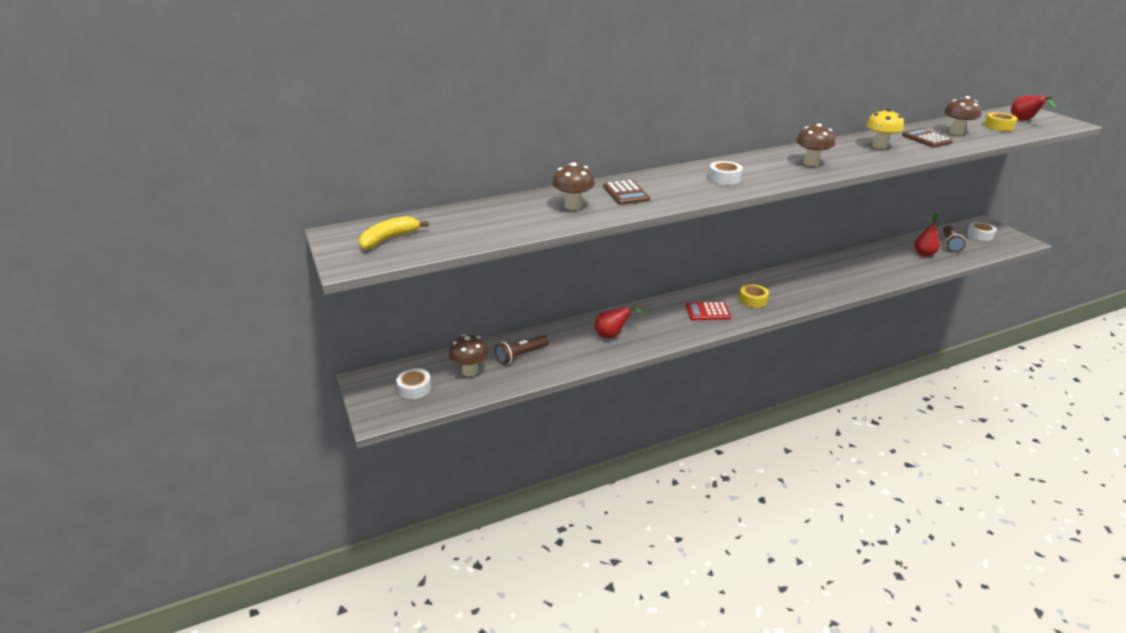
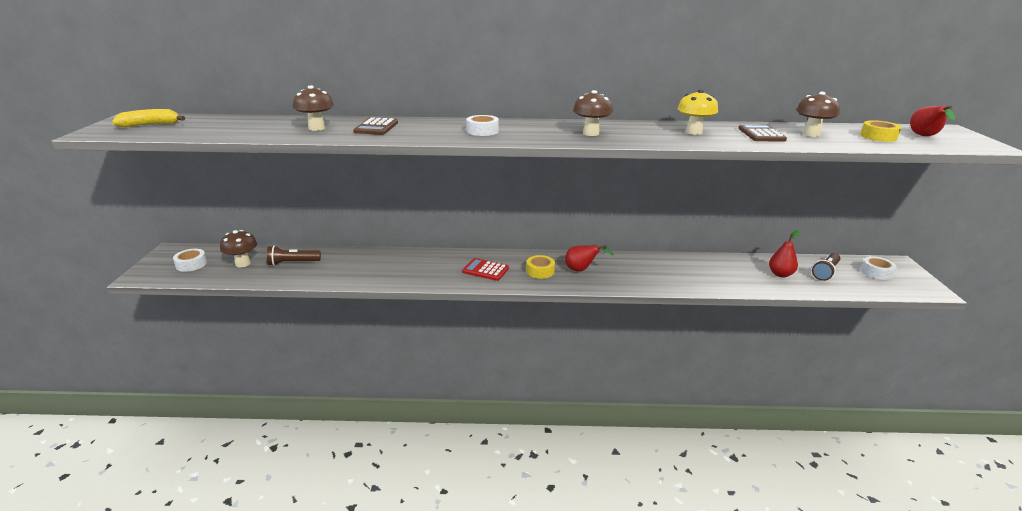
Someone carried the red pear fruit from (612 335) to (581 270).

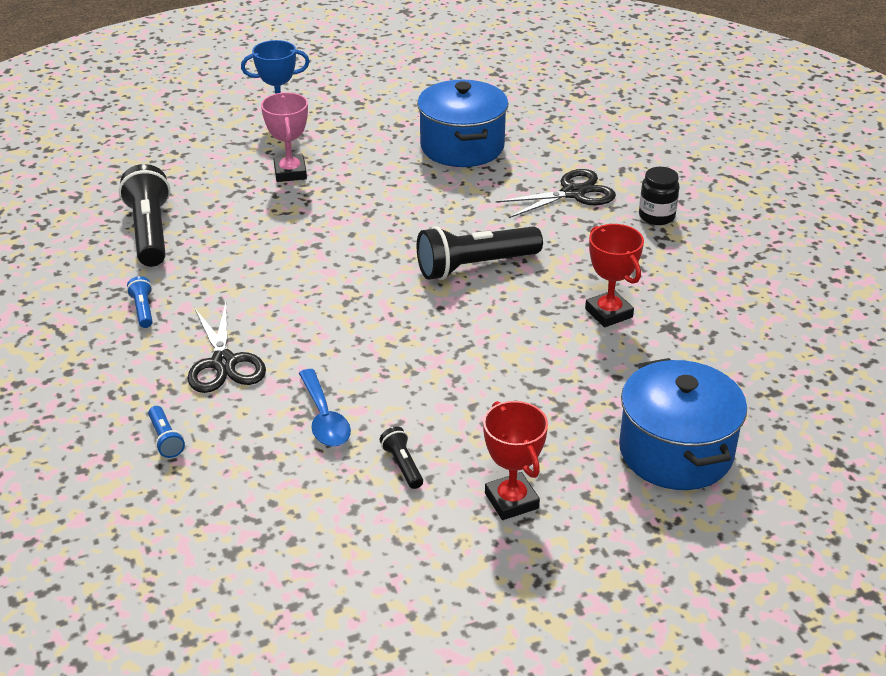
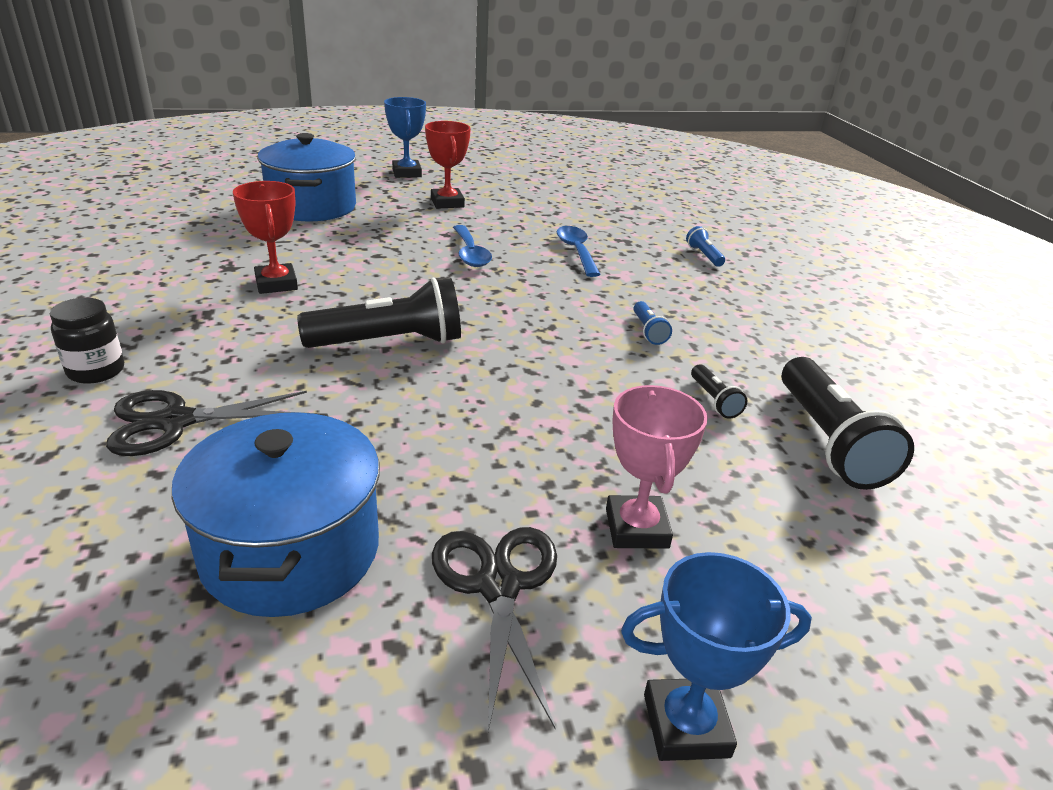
Someone put down the cobalt award cup at (406 173).
Someone carried the jet-black pair of scissors from (224 363) to (498 586).
Someone put down the cobalt tablespoon at (470 253).
Someone carried the cobalt pocket torch from (143 310) to (648 331).
Someone carried the jet-black pocket torch from (402 465) to (714 400).

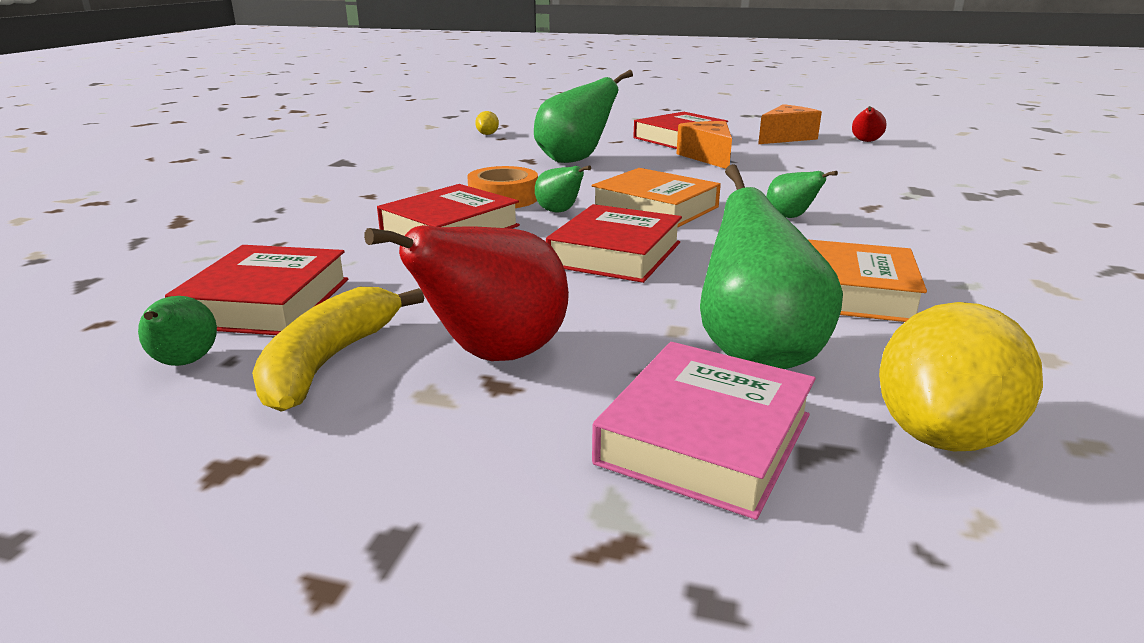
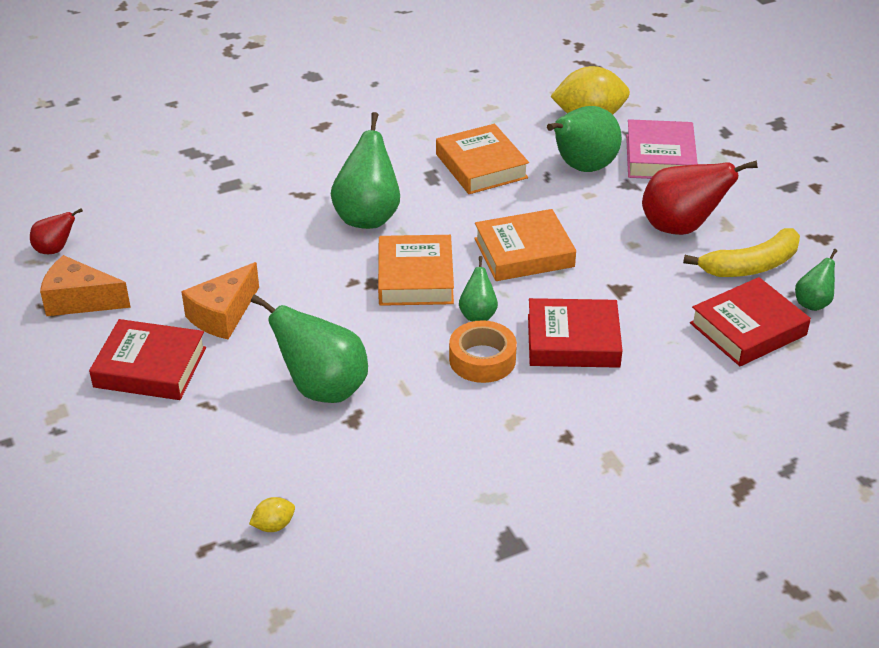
Someone scaled the leaf-green pear fruit at (790 217) by 1.92.
Someone repainted the red book at (615 254), which became the orange-coloured book at (524 252).
Someone rotated the rose-pink book at (706 439) by 75 degrees counterclockwise.

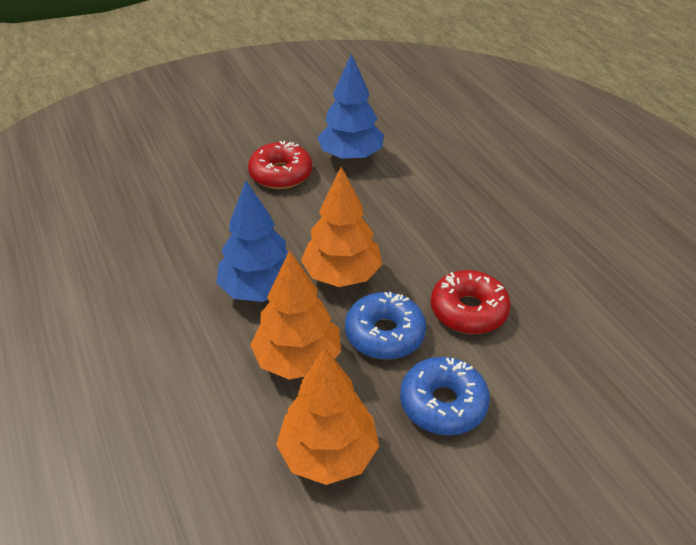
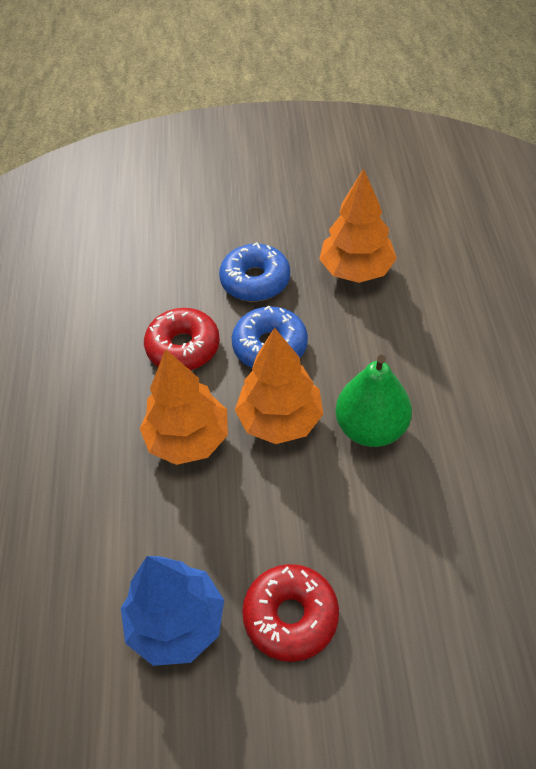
Someone carried the orange-coloured tree from (298 359) to (188 439).
Someone swapped the cobalt tree at (259 289) for the leaf-green pear fruit at (371 428).

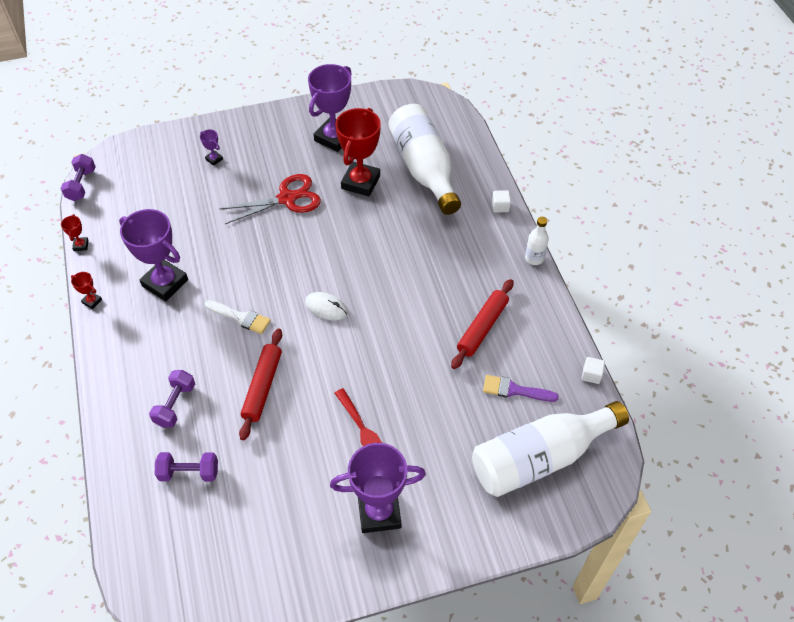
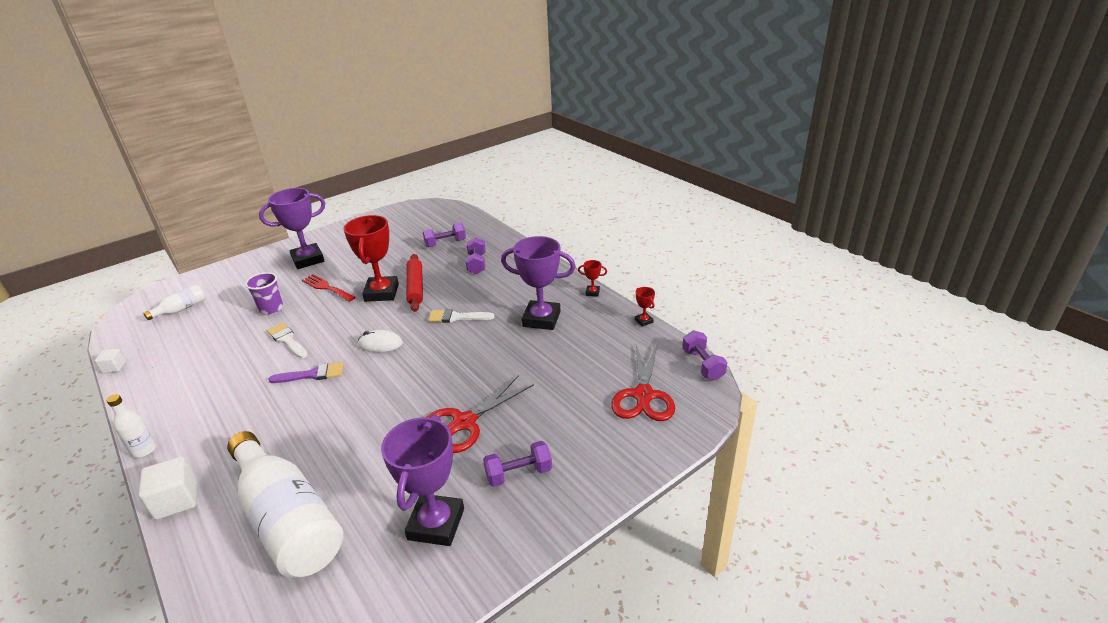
Someone scaled the pure white solid cube at (500 206) by 1.76.
Someone scaled the pure white flask at (540 458) by 0.43.
Someone put down the violet tumbler at (271 308).
Someone put down the pure white paintbrush at (287 340).
Someone carried the violet paintbrush from (514 390) to (312 374).
Someone carried the red award cup from (360 182) to (381 293).
Someone put down the violet hand weight at (519 473).
Someone put down the red pair of scissors at (643 395).
Someone took away the violet award cup at (214 159).
Someone took away the red dough roller at (482 328).

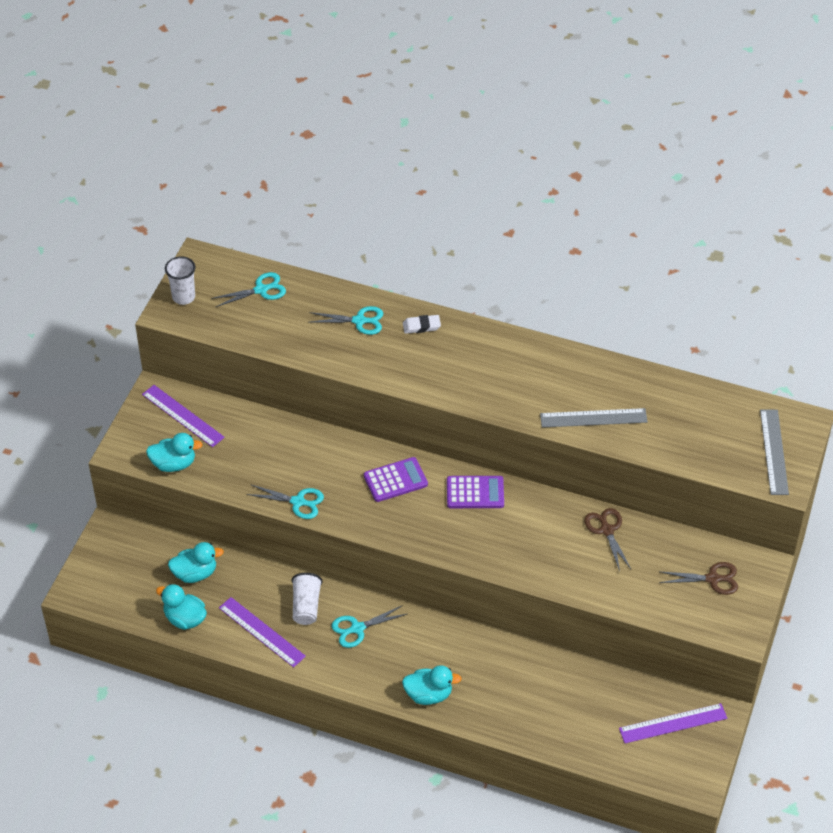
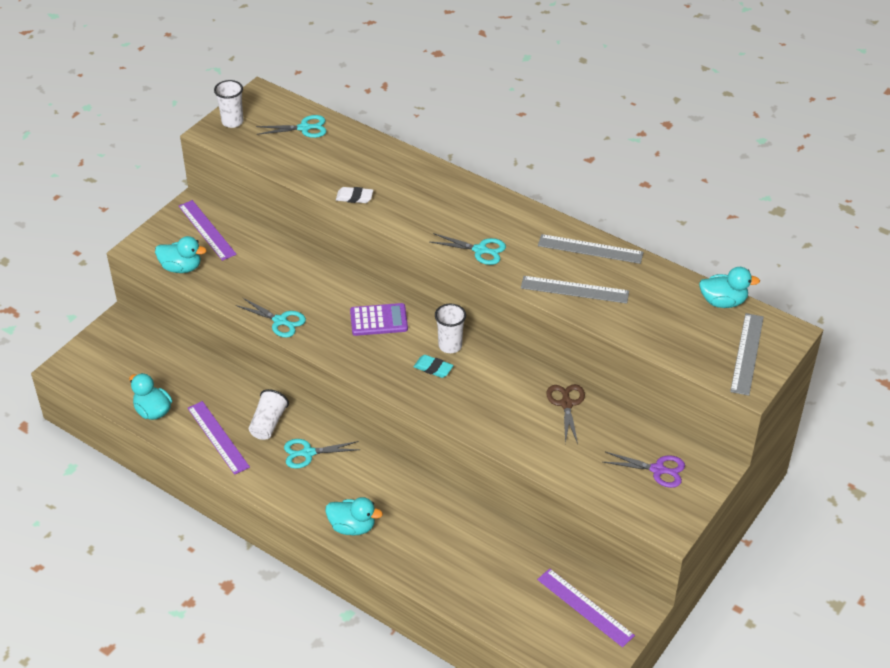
Someone carried the pure white gum eraser from (421 326) to (354 197).
Someone put down the teal gum eraser at (433 368).
Someone carried the teal pair of scissors from (359 321) to (480 250).
Someone swapped the violet pocket calculator at (475 493) for the pure white tumbler at (450 346).
Someone rotated the violet straightedge at (673 723) by 45 degrees clockwise.
Someone put down the grey straightedge at (590 249).
Someone repainted the dark brown pair of scissors at (712 579), which became the violet pair of scissors at (657 470).
Someone carried the teal toy duck from (195 573) to (723 302).

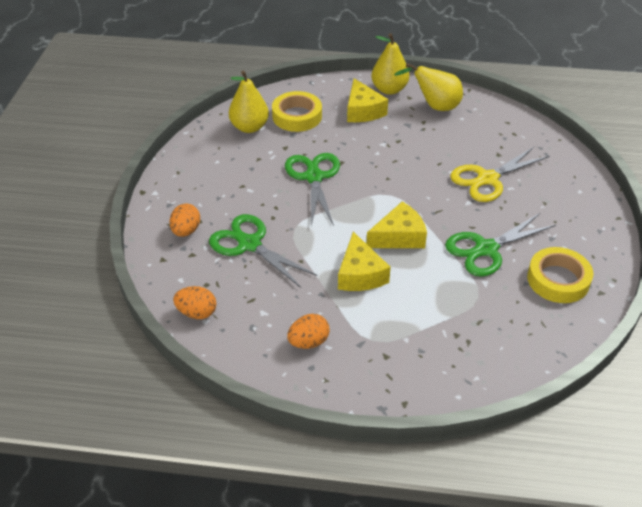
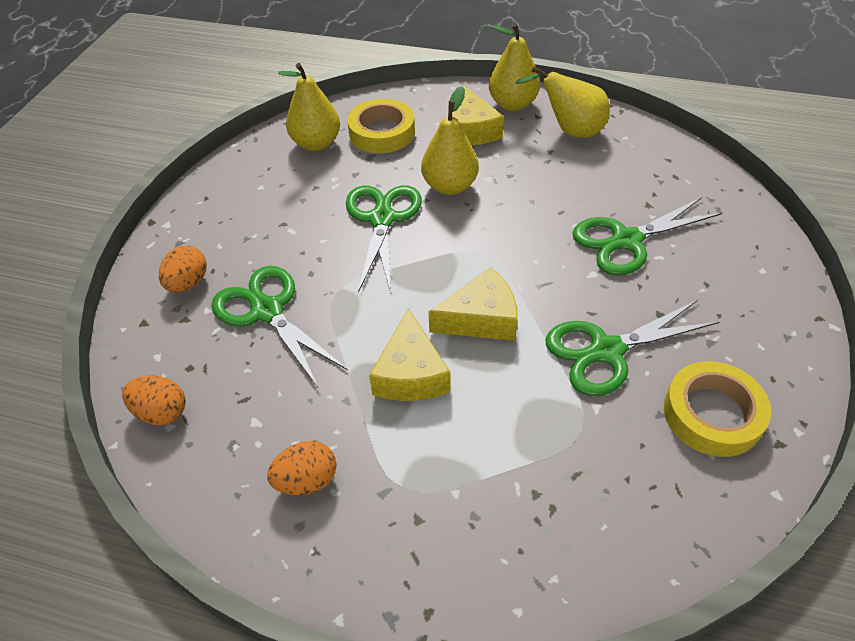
Someone put down the golden pear fruit at (449 186).
Someone repainted the golden pair of scissors at (487 179), which became the leaf-green pair of scissors at (626 240).

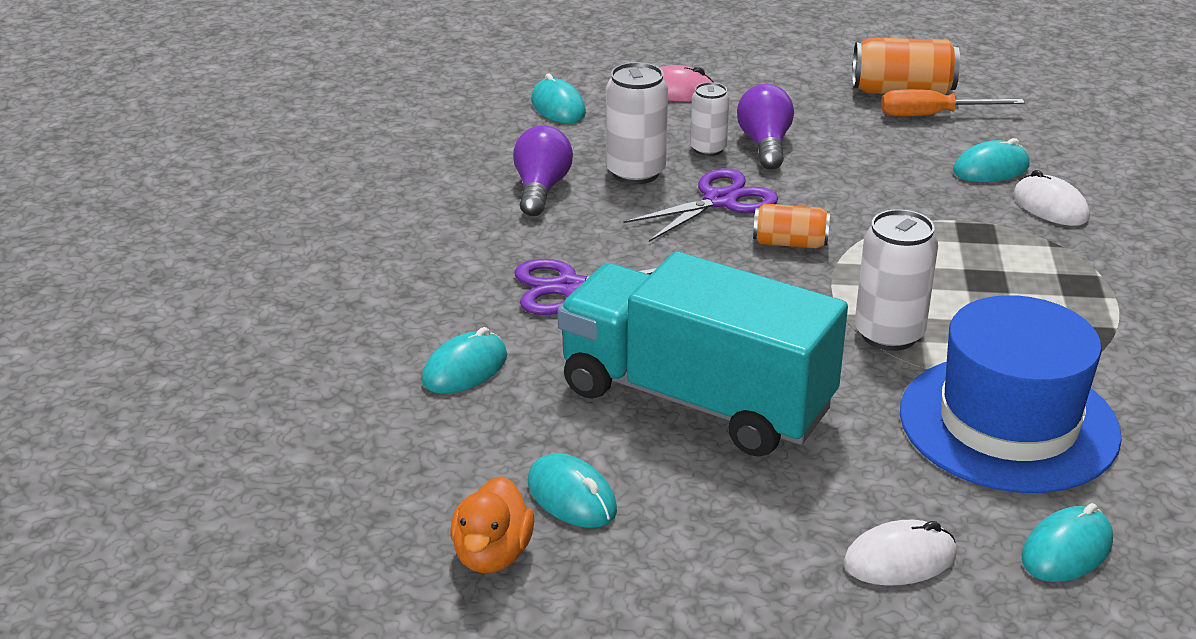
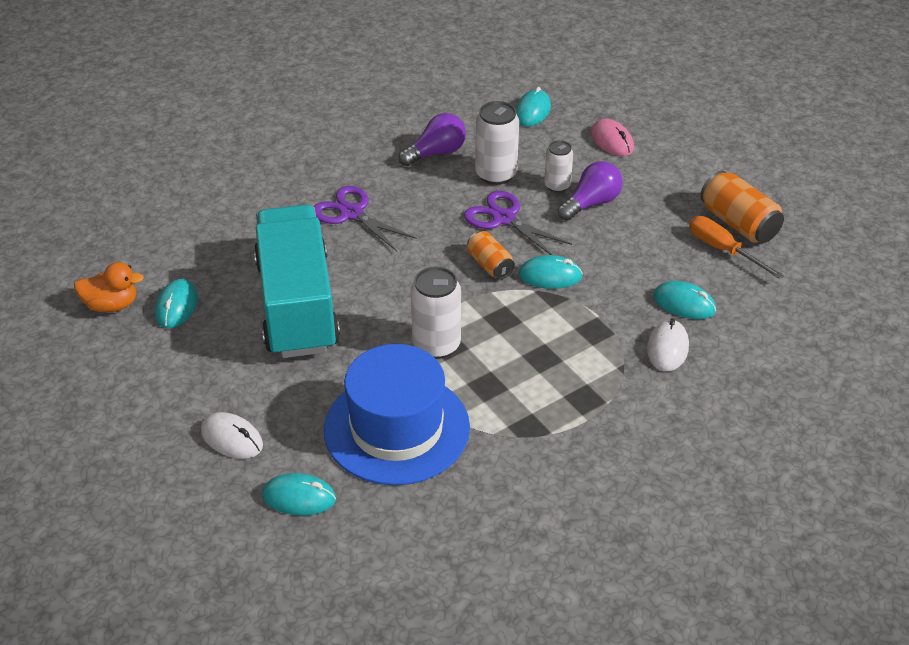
Someone rotated the orange-coloured toy duck at (492 555) by 150 degrees counterclockwise.
Someone rotated the violet pair of scissors at (720 201) by 150 degrees counterclockwise.
Someone carried the teal computer mouse from (465 369) to (550 276).

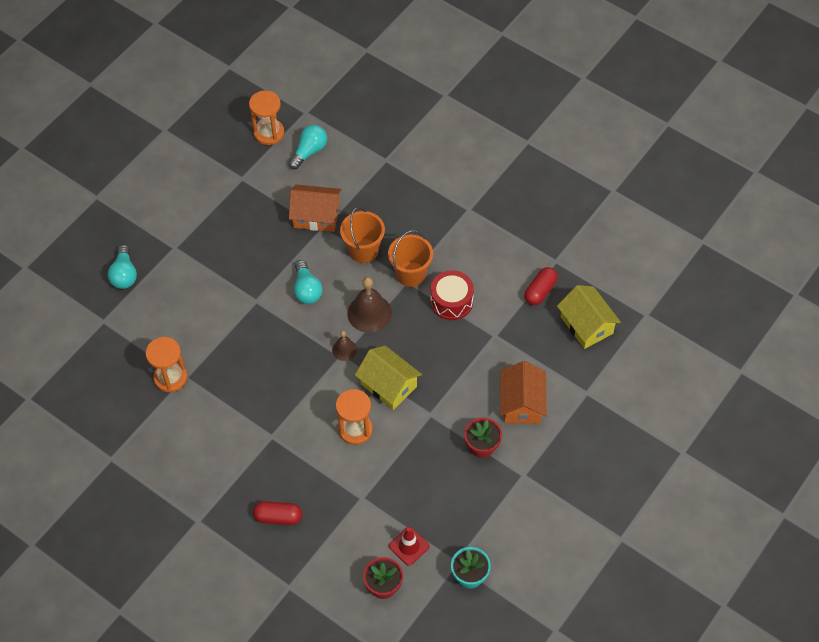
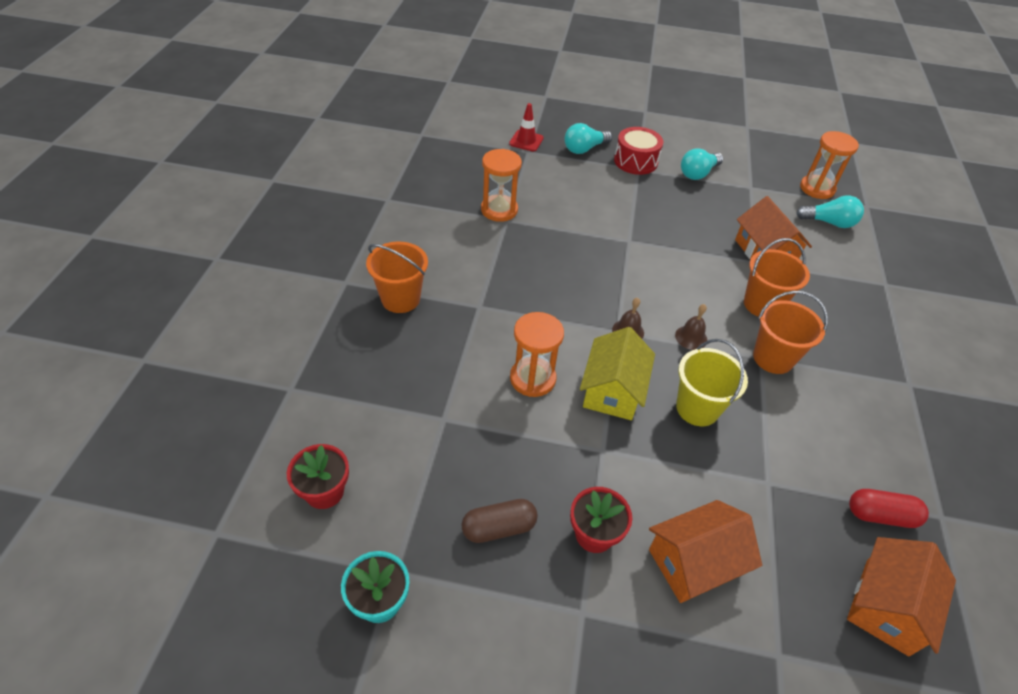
Someone put down the orange-coloured sand bucket at (400 299).
Someone put down the dark brown capsule at (499 528).
Someone carried the red road cone from (409 546) to (526 141).
Someone carried the red drum from (451 301) to (635 161).
Someone scaled the dark brown hand bell at (369 313) by 0.55.
Someone put down the golden sand bucket at (697 408).
Someone carried the teal lightbulb from (307 289) to (698 173).
Someone repainted the golden cottage at (586 325), which became the orange-coloured cottage at (886 606).
Someone took away the red capsule at (278 517).

